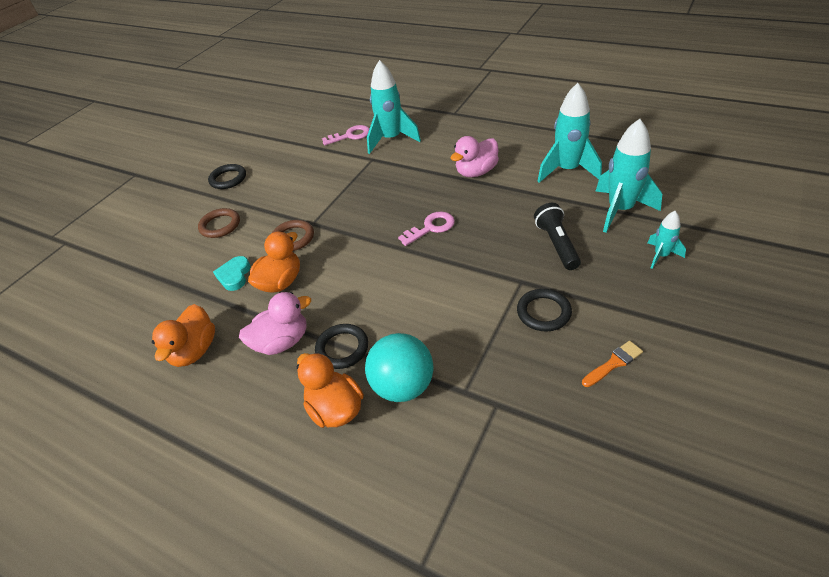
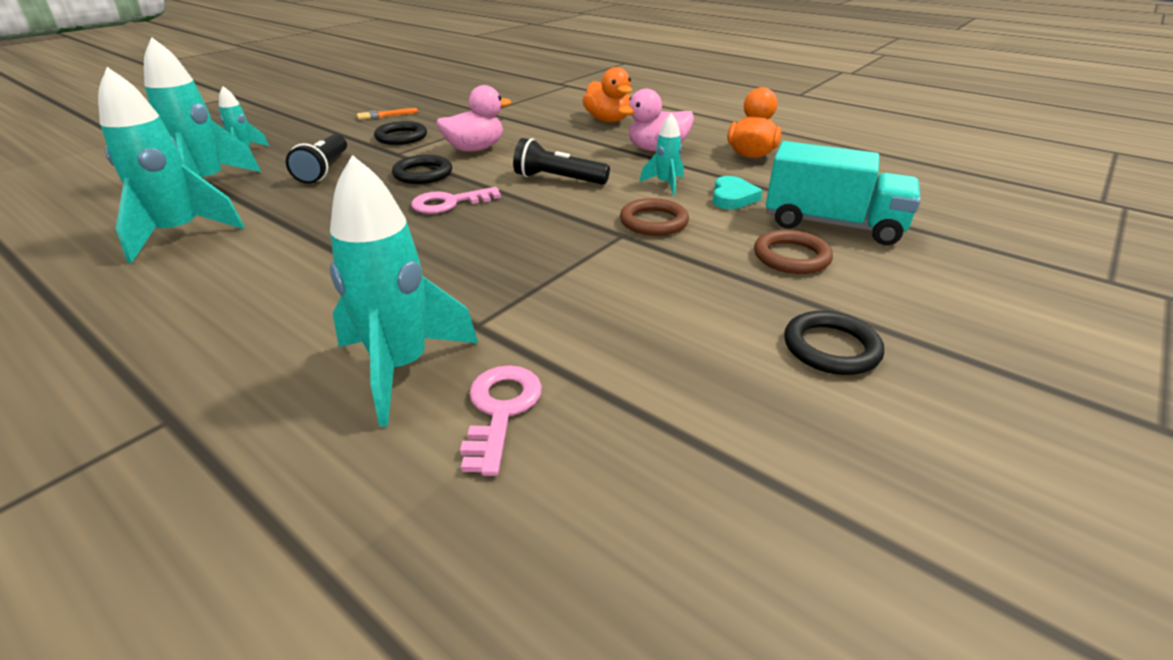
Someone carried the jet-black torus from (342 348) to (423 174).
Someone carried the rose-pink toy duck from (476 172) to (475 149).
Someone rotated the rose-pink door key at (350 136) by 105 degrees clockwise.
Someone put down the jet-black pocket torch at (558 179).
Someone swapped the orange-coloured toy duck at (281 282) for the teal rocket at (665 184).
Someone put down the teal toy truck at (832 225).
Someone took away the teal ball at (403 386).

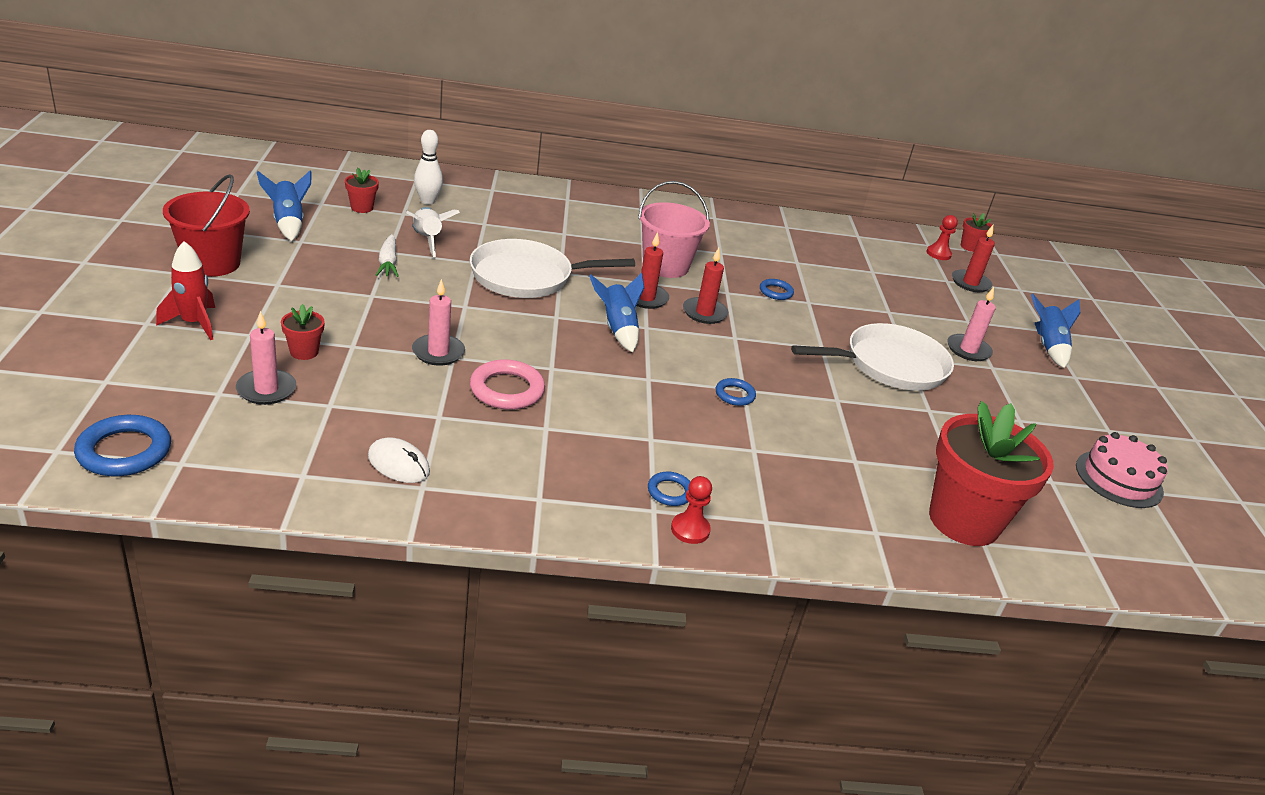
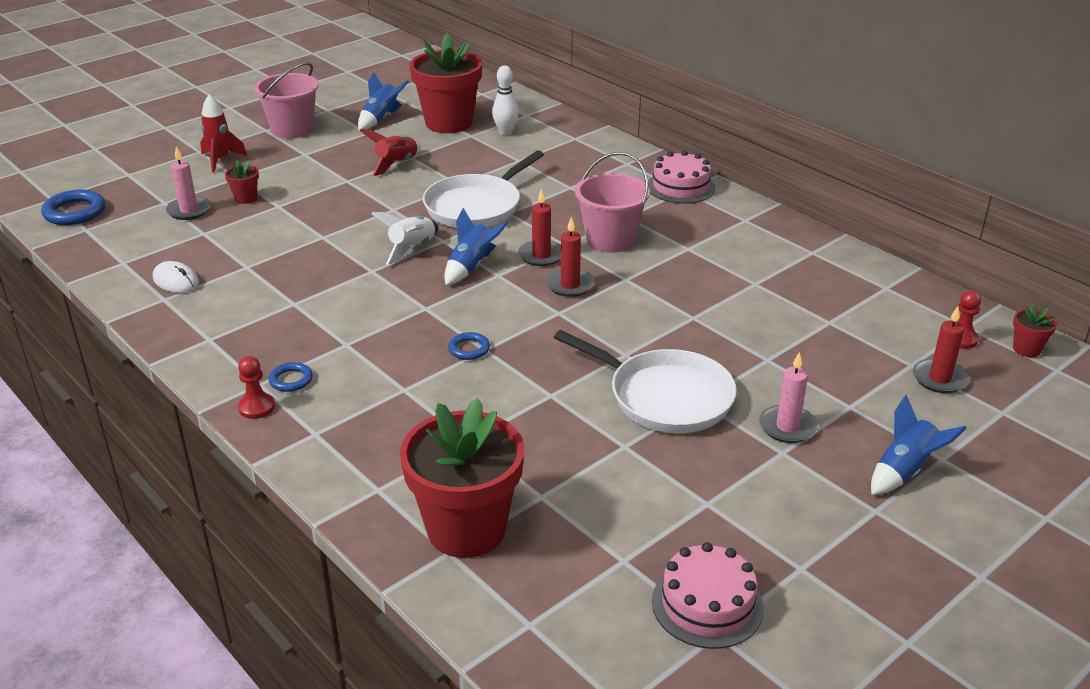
Someone rotated the pure white computer mouse at (398 464) by 45 degrees counterclockwise.
Someone repainted the red sand bucket at (212 263), which became the rose-pink sand bucket at (292 129).
Someone swapped the pure white toy carrot at (388 263) for the red rocket at (396 164).
Someone carried the pure white rocket from (427 240) to (412 249).
Someone scaled the red plant pot at (362 208) by 2.43.
Someone rotated the pure white skillet at (526 277) by 90 degrees counterclockwise.
Someone put down the rose-pink cake at (681 187).
Someone took away the rose-pink wax candle at (438 352).
Someone took away the rose-pink torus at (507 390).
Someone took away the cobalt torus at (776 292).

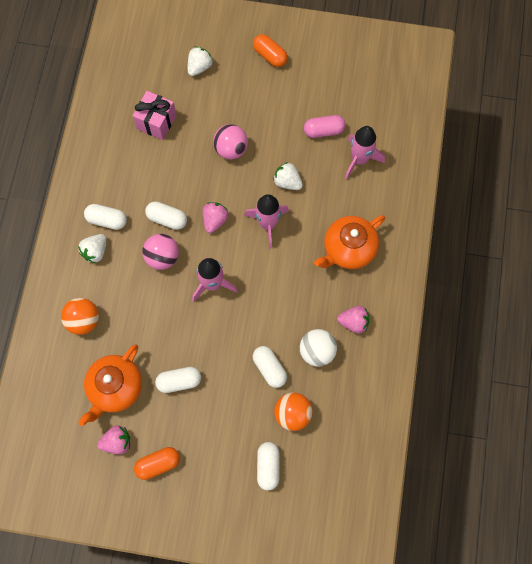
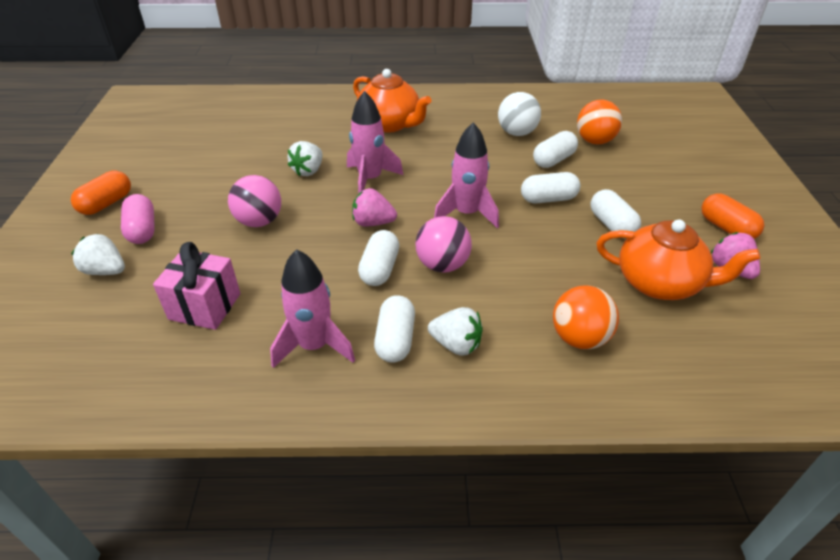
Someone carried the rose-pink capsule from (323 131) to (142 230).
Someone carried the rose-pink rocket from (359 159) to (314 346).
Someone carried the pure white capsule from (268 466) to (548 199).
Someone took away the rose-pink toy strawberry at (353 322).

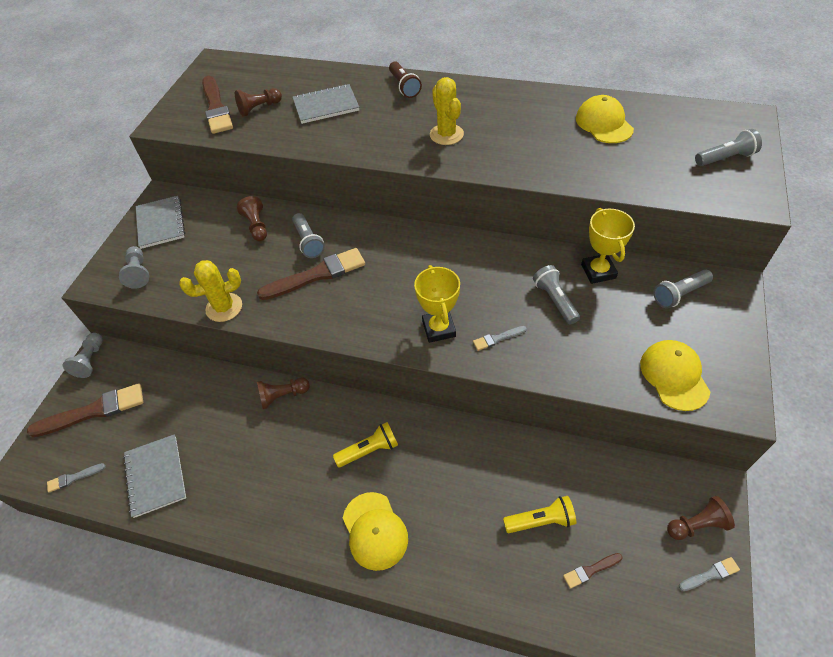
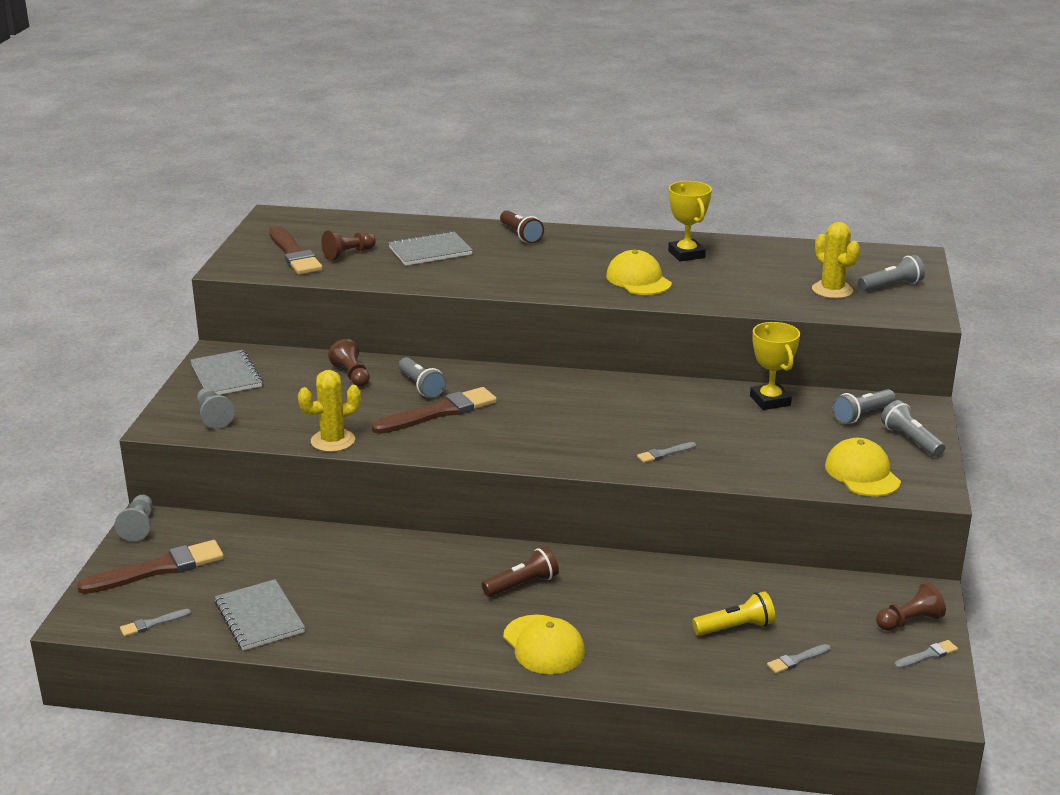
Someone repainted the golden pocket torch at (369 450), which became the dark brown pocket torch at (522 584).
Someone carried the golden cap from (604 123) to (638 280).
Someone carried the golden award cup from (439 329) to (686 254).
Someone repainted the dark brown paintbrush at (590 570), which became the grey paintbrush at (797 660).
Someone carried the golden prickly plant from (446 134) to (832 290).
Someone carried the grey pocket torch from (555 300) to (910 440).
Someone took away the dark brown game pawn at (282 396).

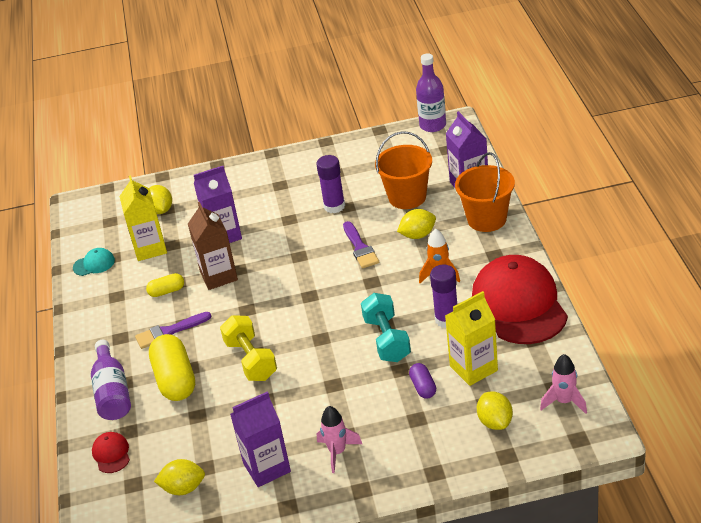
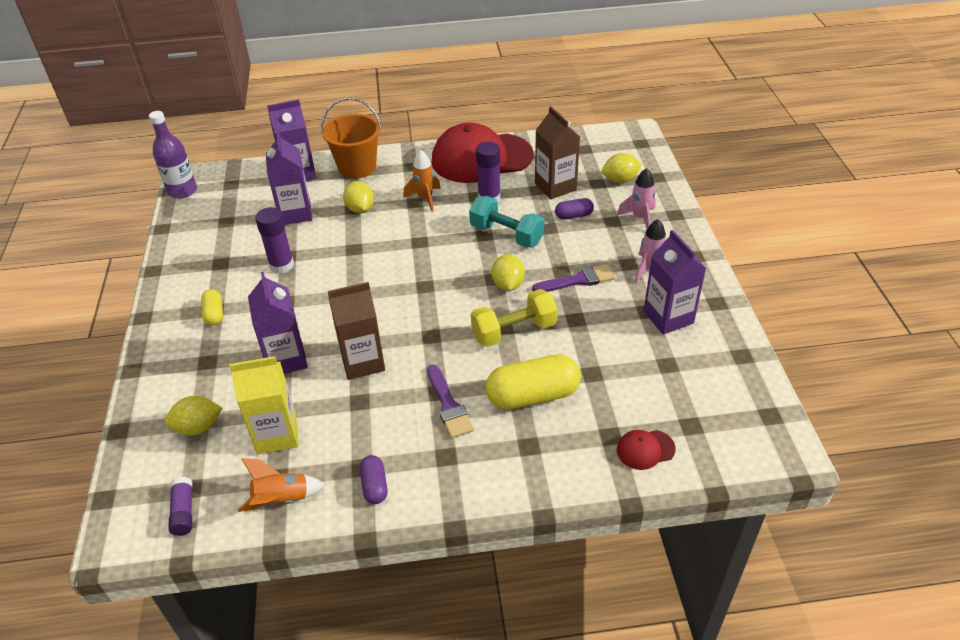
Someone put down the violet glue at (183 512).
Someone carried the golden capsule from (167 291) to (214 314).
Someone swapped the teal cap at (94 264) for the orange-coloured rocket at (282 500).
Someone swapped the orange-coloured sand bucket at (407 197) for the violet milk carton at (295 213).
Someone put down the violet capsule at (374 486).
Someone rotated the teal hand weight at (387 339) by 45 degrees clockwise.
Someone carried the golden lemon from (183 488) to (508 285).
Someone carried the violet paintbrush from (360 248) to (578 280).
Someone repainted the golden milk carton at (473 368), which became the dark brown milk carton at (555 187).
Someone carried the rose-pink rocket from (564 401) to (639 218).
Someone took away the violet flask at (112 392).

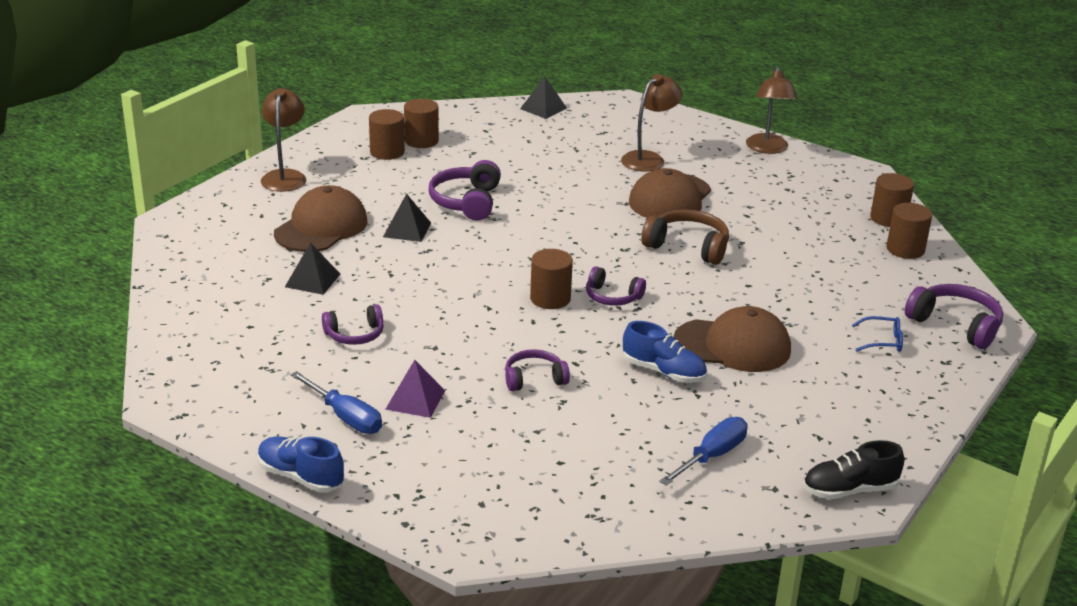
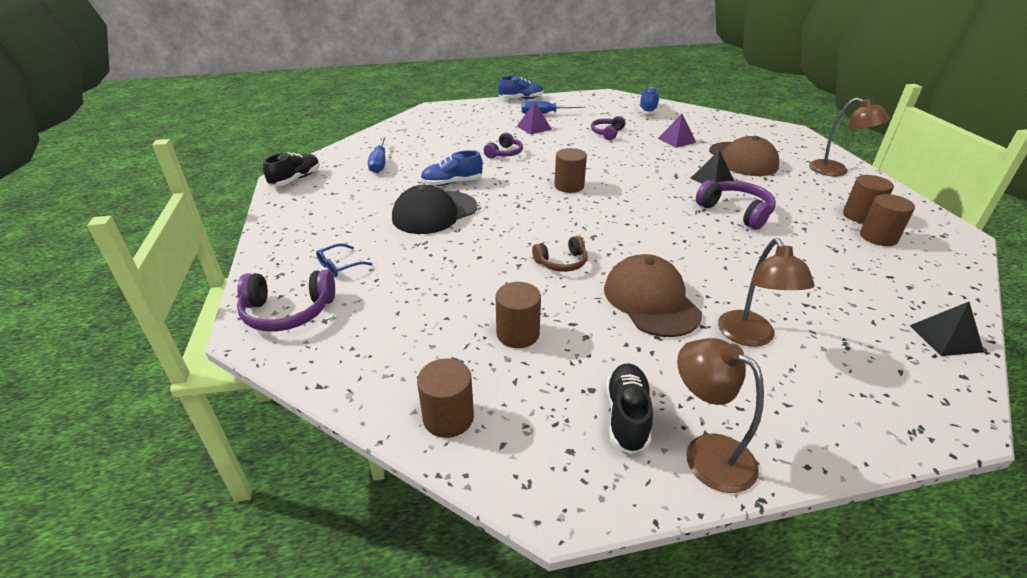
Someone repainted the dark brown cap at (732 346), which became the jet-black cap at (434 213).
Someone carried the dark brown cylinder shape from (905 249) to (518 334).
Someone scaled the dark brown headset at (688 247) by 0.65.
Someone put down the jet-black shoe at (627 416).
Someone put down the cobalt shoe at (647 110).
Someone repainted the jet-black pyramid shape at (312 280), which became the violet pyramid shape at (676 140).
Someone took away the violet headset at (612 297).

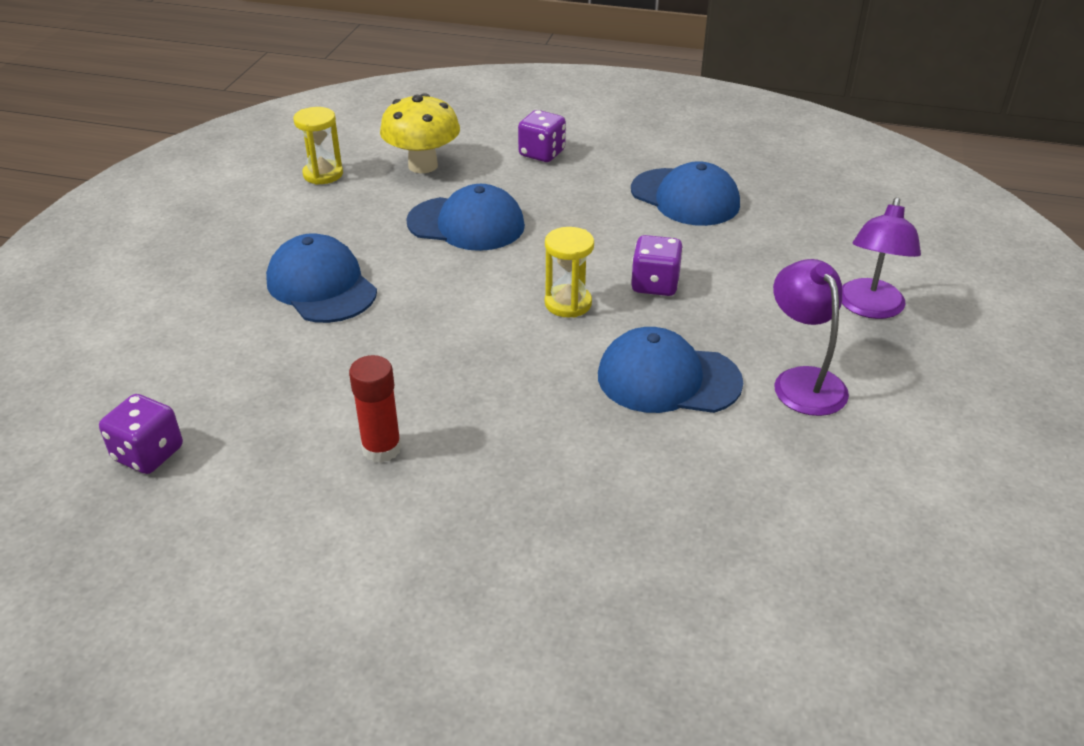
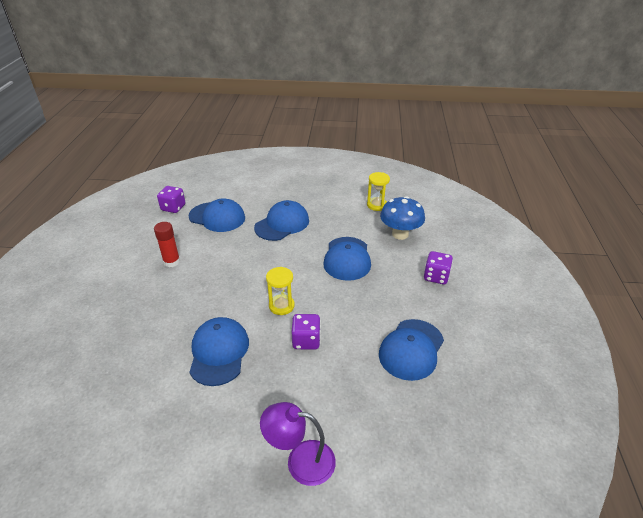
Someone put down the cobalt cap at (217 217).
Someone repainted the golden fungus at (423 165), which became the cobalt fungus at (400 234).
Someone took away the violet reading lamp at (803 381).

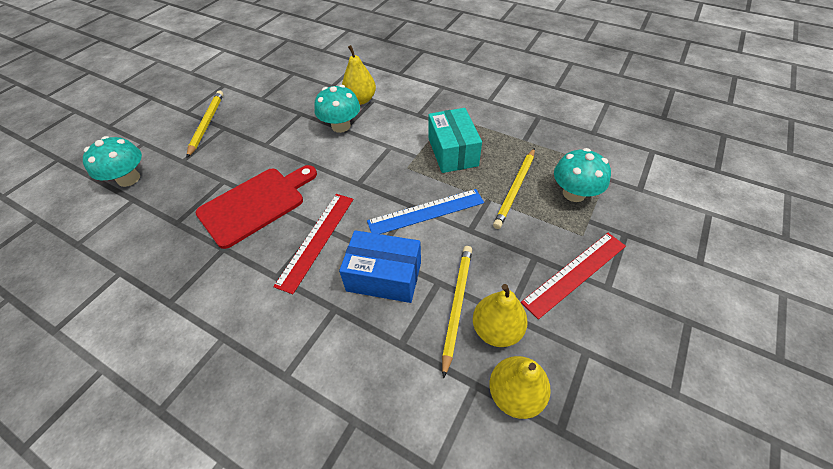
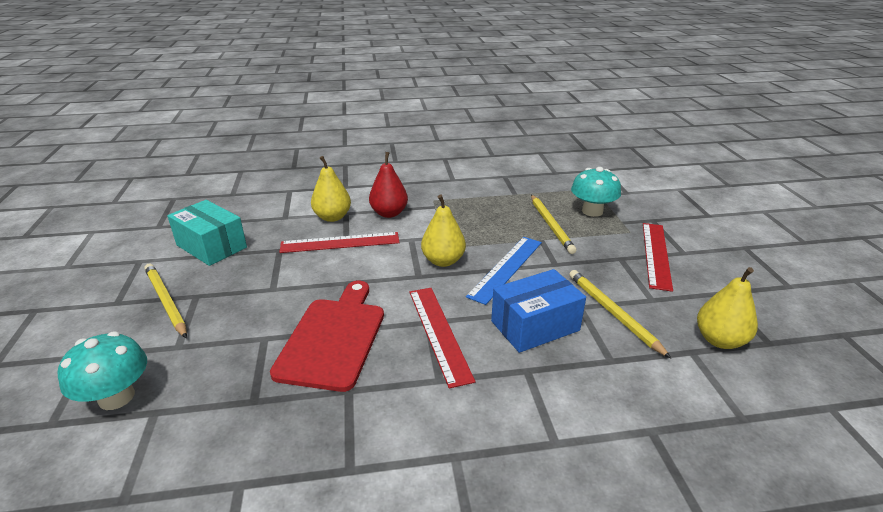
Someone carried the teal box from (452 152) to (211 246).
Someone swapped the teal fungus at (341 126) for the red straightedge at (340 243).
Someone put down the red pear fruit at (389 213).
Someone carried the golden pear fruit from (496 329) to (443 261).

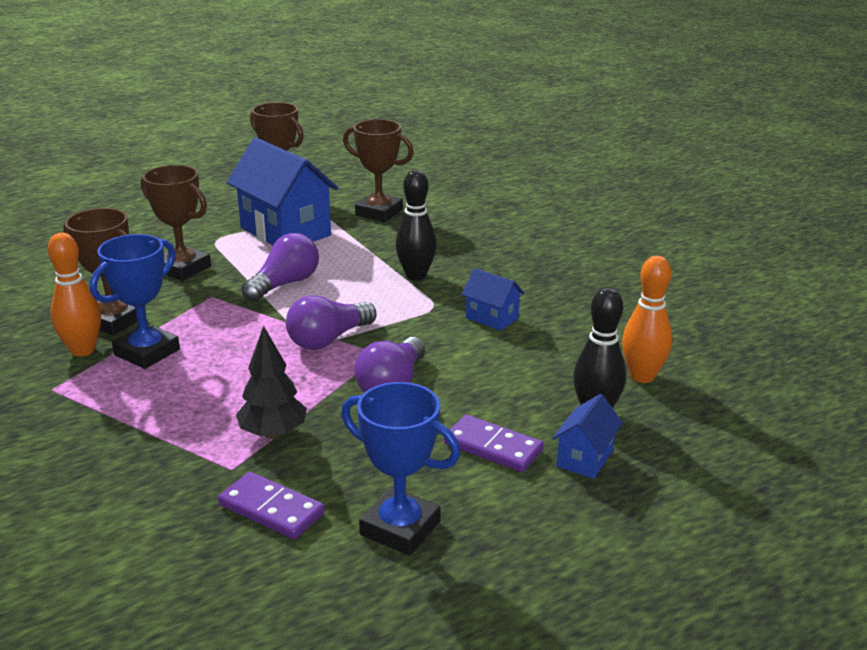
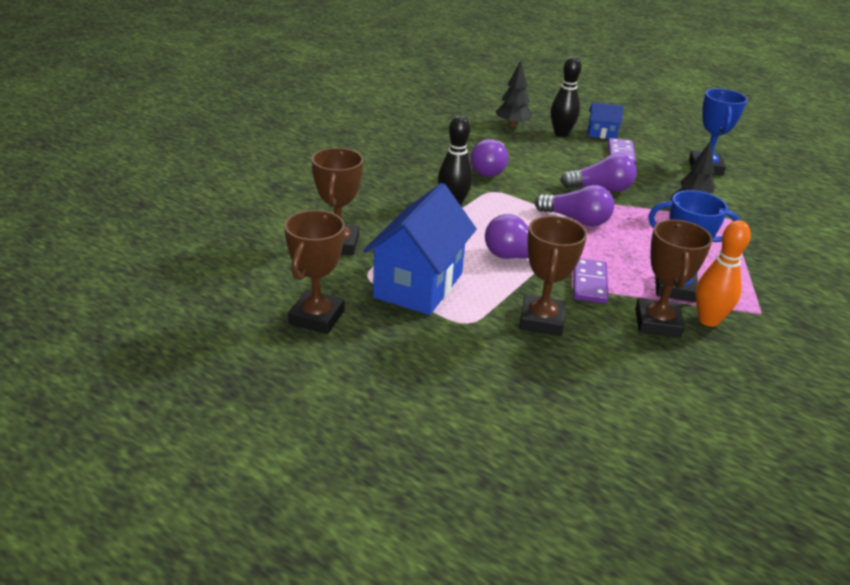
Someone swapped the cobalt cottage at (492 318) for the violet lightbulb at (489 170).
Someone swapped the orange-coloured bowling pin at (642 376) for the jet-black tree at (512 125).
Someone carried the violet domino piece from (271 509) to (589 283).

